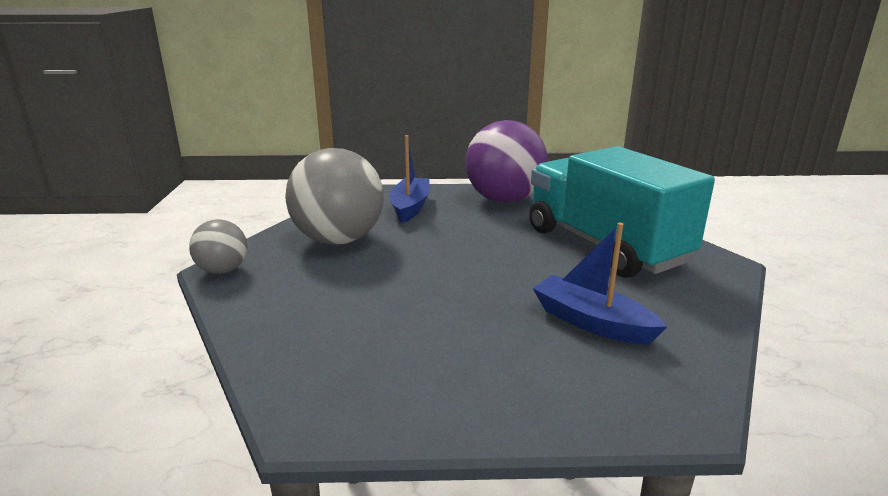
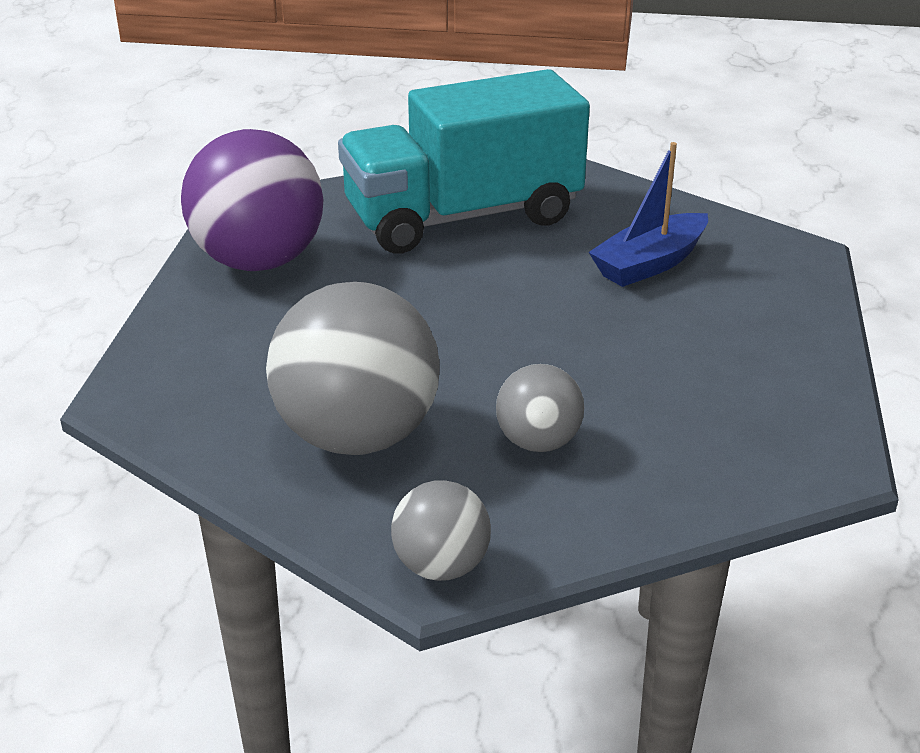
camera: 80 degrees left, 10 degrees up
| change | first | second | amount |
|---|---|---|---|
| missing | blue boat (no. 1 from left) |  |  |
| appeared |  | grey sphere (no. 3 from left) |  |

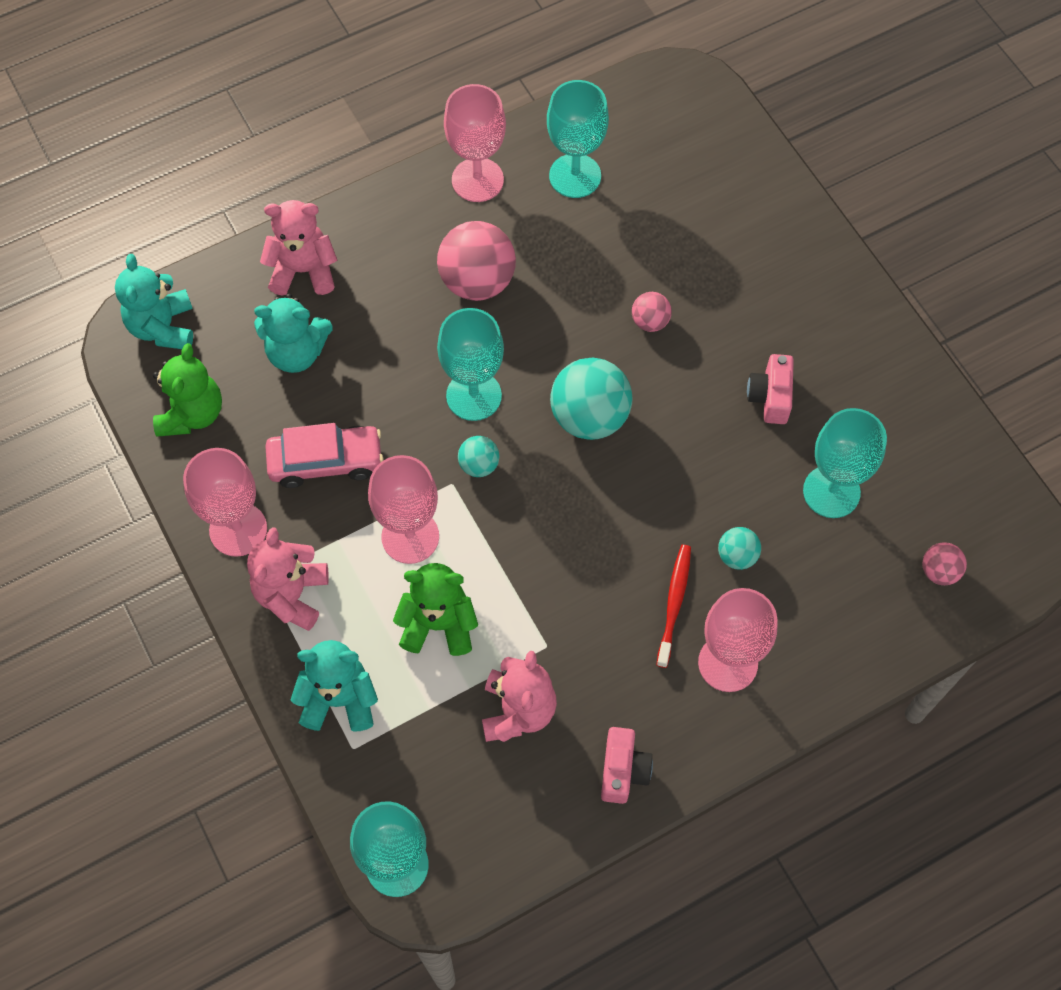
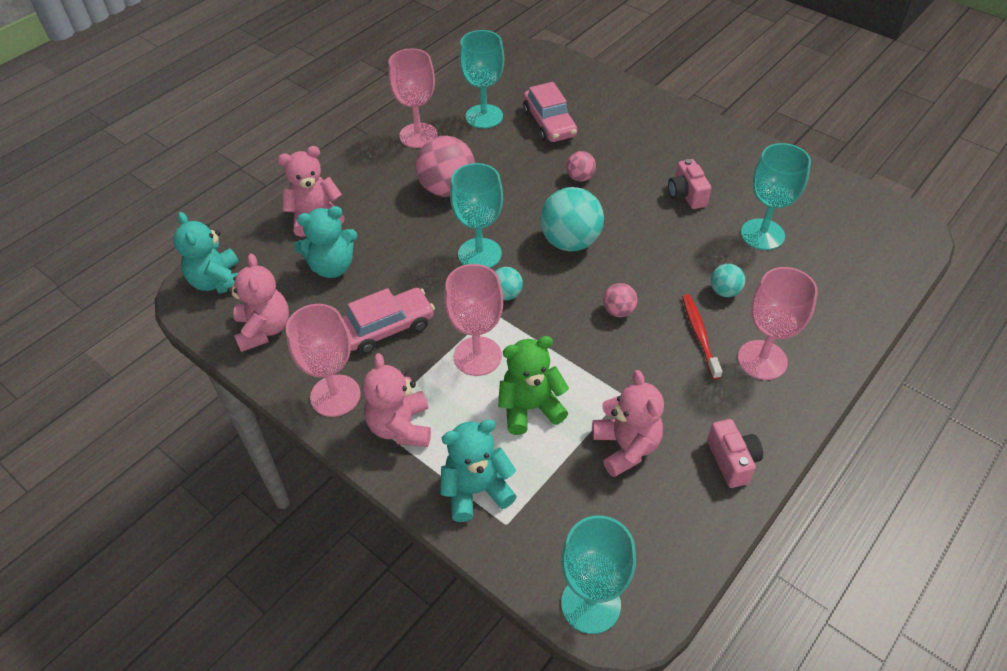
camera: 20 degrees left, 15 degrees down
| change | first | second | amount |
|---|---|---|---|
| colour | leaf-green teddy bear (no. 1 from left) | pink teddy bear (no. 1 from left) |  |
| relocated | pink sphere (no. 3 from left) |  |  |
| appeared |  | pink automobile (no. 2 from left) |  |

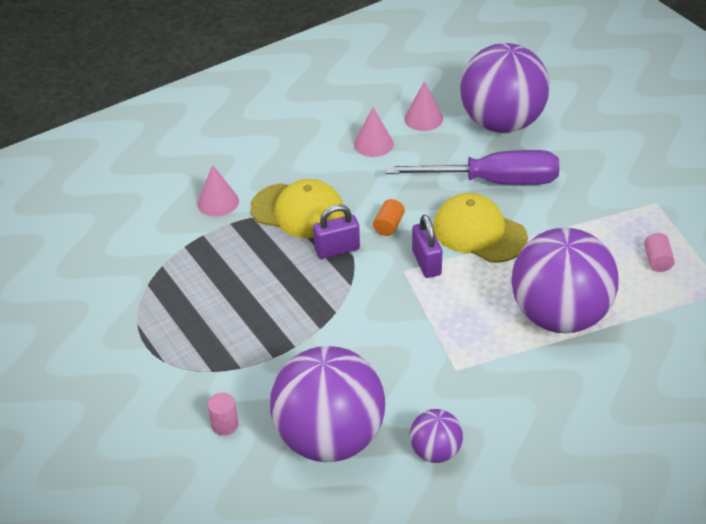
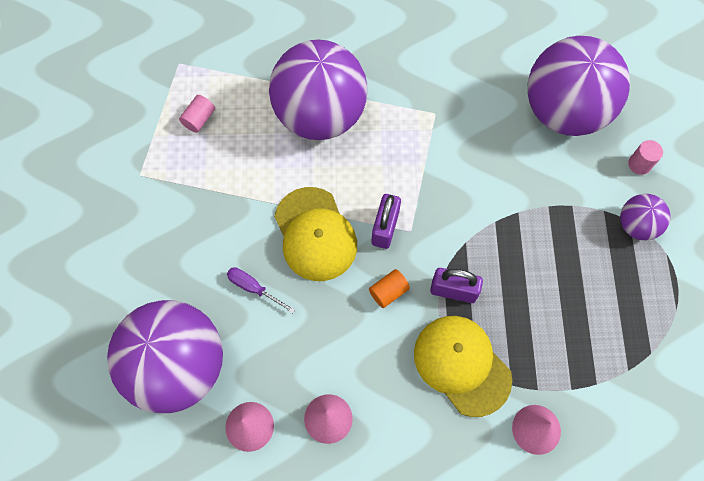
camera: 150 degrees left, 25 degrees up
| change | first | second | amount |
|---|---|---|---|
| size | royal purple flat screwdriver |  | x0.41 |
| relocated | royal purple sphere (no. 2 from left in the first image) | royal purple sphere (no. 4 from left) |  |

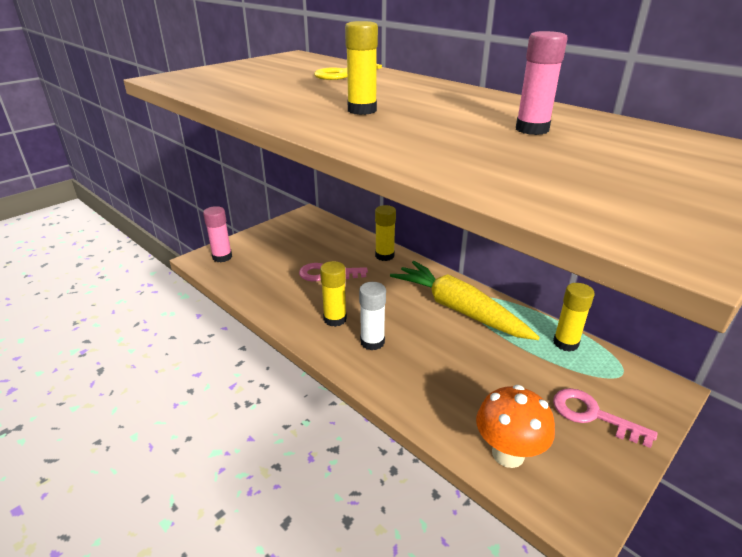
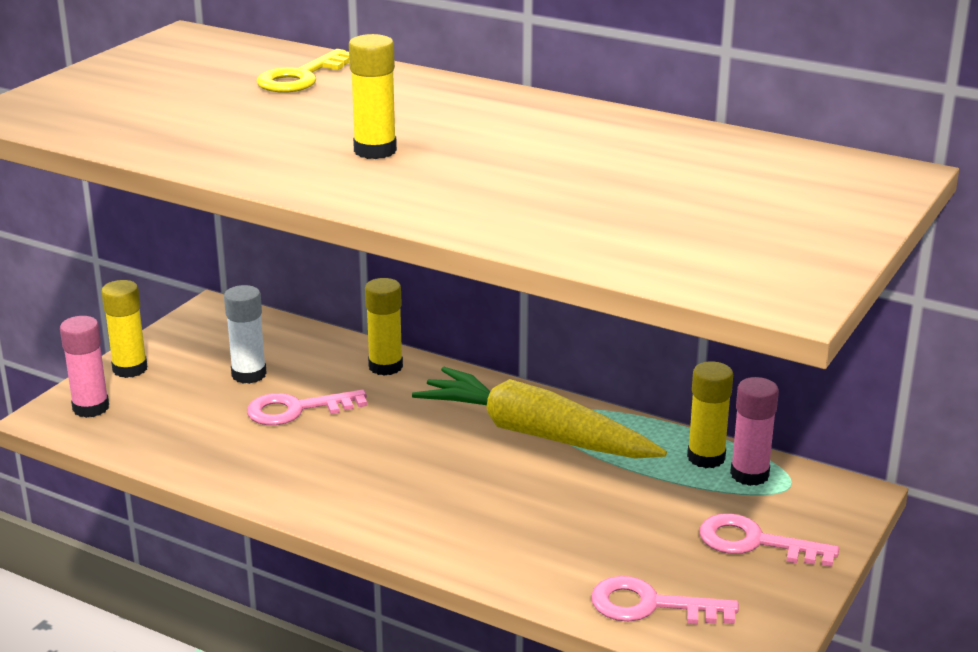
camera: 15 degrees left, 5 degrees down
| change | first | second | amount |
|---|---|---|---|
| relocated | bright yellow stick of glue (no. 1 from left) |  |  |
| relocated | pure white stick of glue |  |  |
| exchanged | orange-coloured toadstool | pink key (no. 2 from left) |  |
| relocated | pink stick of glue (no. 2 from left) |  |  |

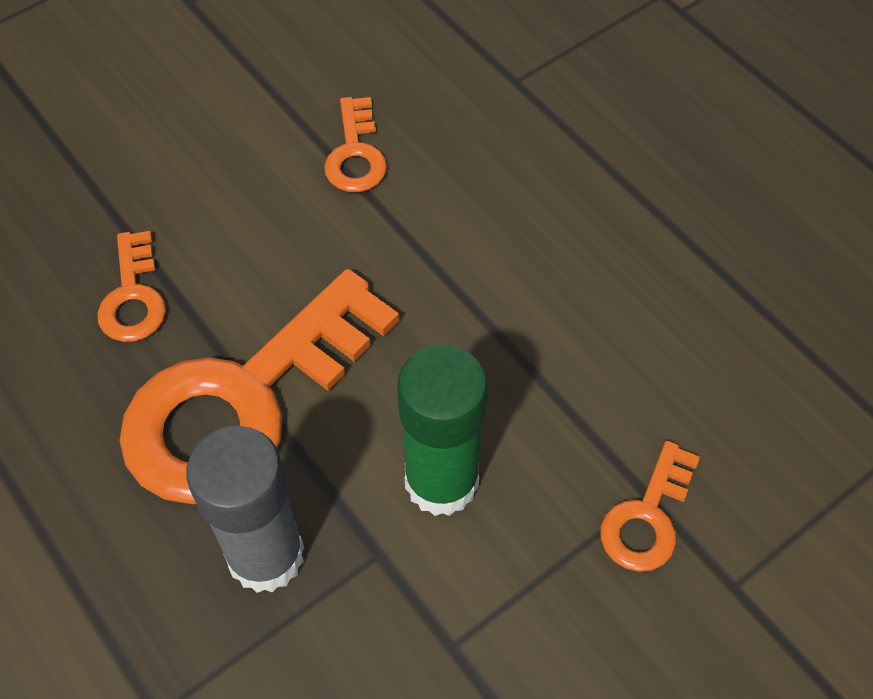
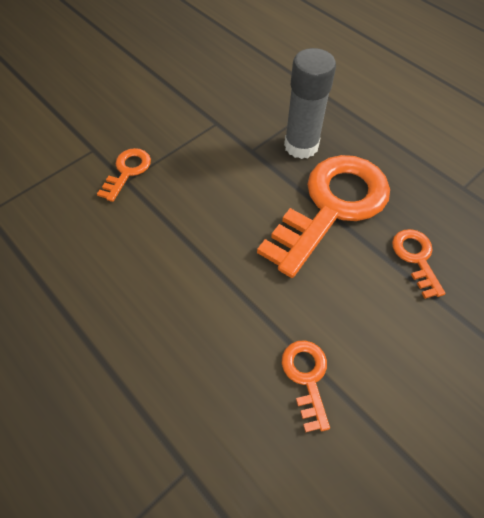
camera: 175 degrees right, 0 degrees up
| change | first | second | amount |
|---|---|---|---|
| missing | leaf-green stick of glue |  |  |

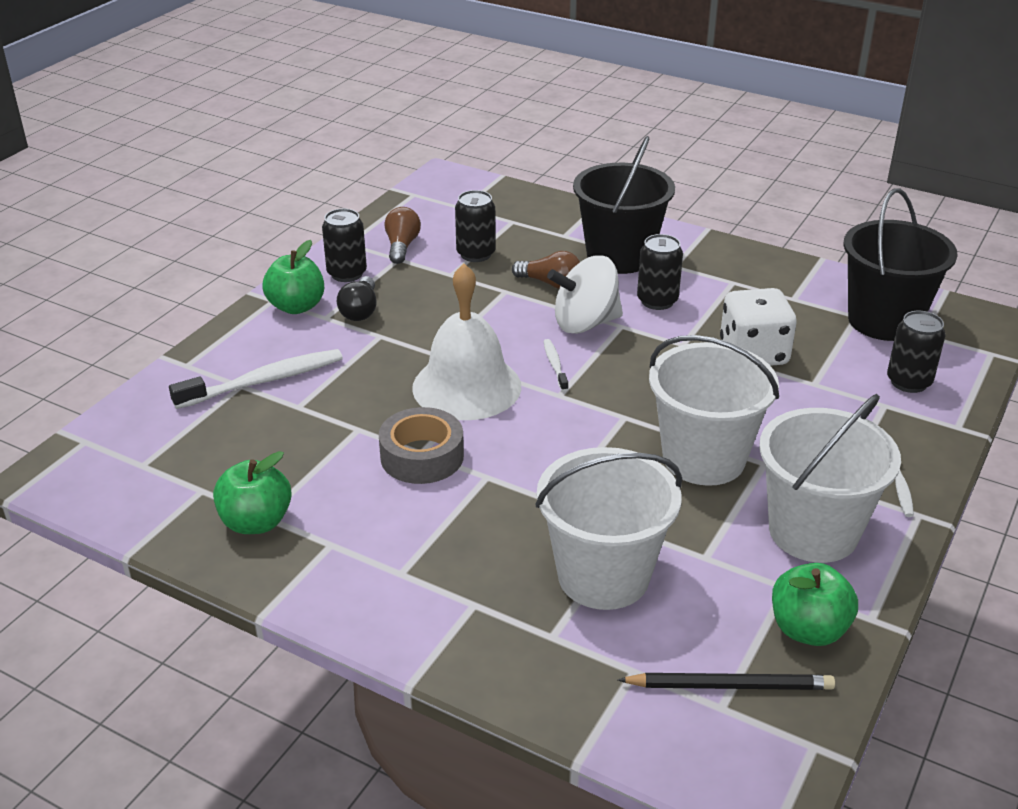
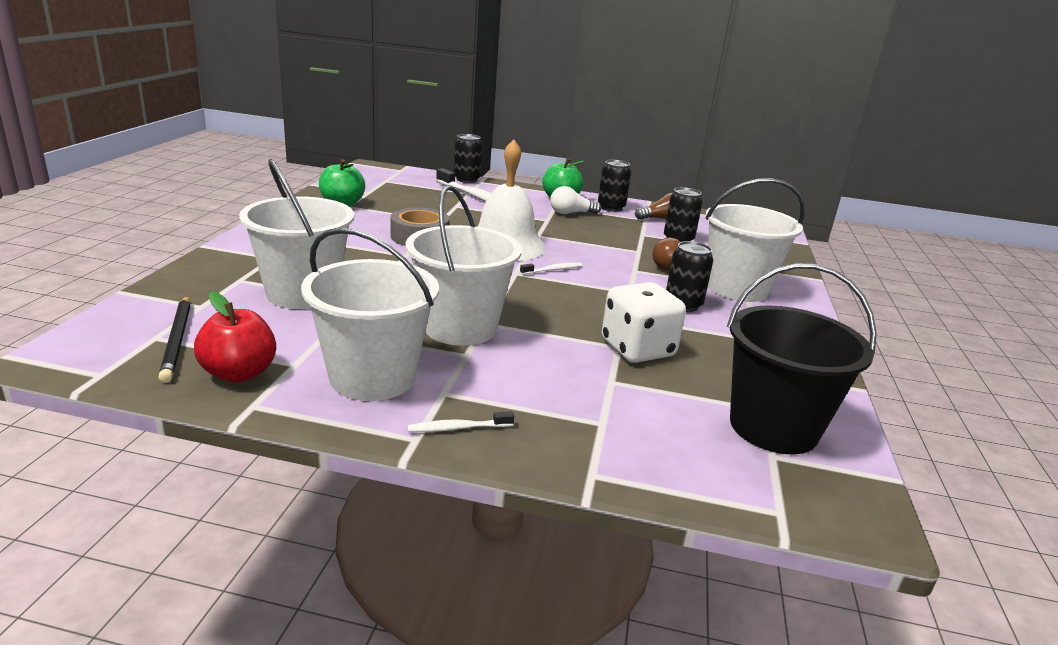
camera: 70 degrees right, 10 degrees down
| change | first | second | amount |
|---|---|---|---|
| colour | ebony light bulb | pure white light bulb |  |
| missing | pure white whirligig |  |  |
| colour | ebony sand bucket (no. 1 from left) | pure white sand bucket (no. 4 from left) |  |
| colour | leaf-green apple (no. 3 from left) | scarlet apple |  |
| relocated | ebony tin (no. 4 from left in the first image) | ebony tin (no. 1 from left) |  |

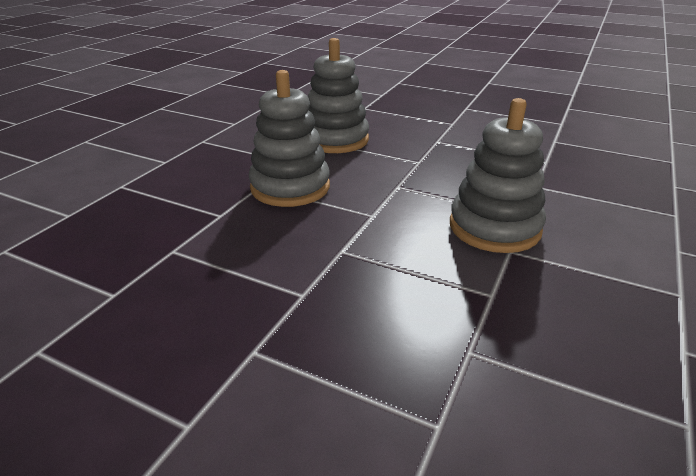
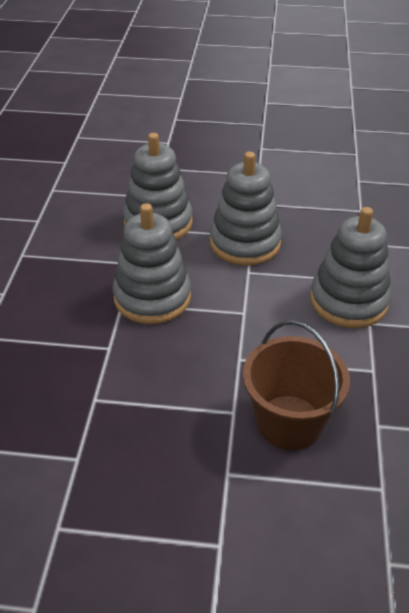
camera: 20 degrees left, 10 degrees up
| change | first | second | amount |
|---|---|---|---|
| appeared |  | grey stacking rings (no. 3 from left) |  |
| appeared |  | dark brown sand bucket |  |

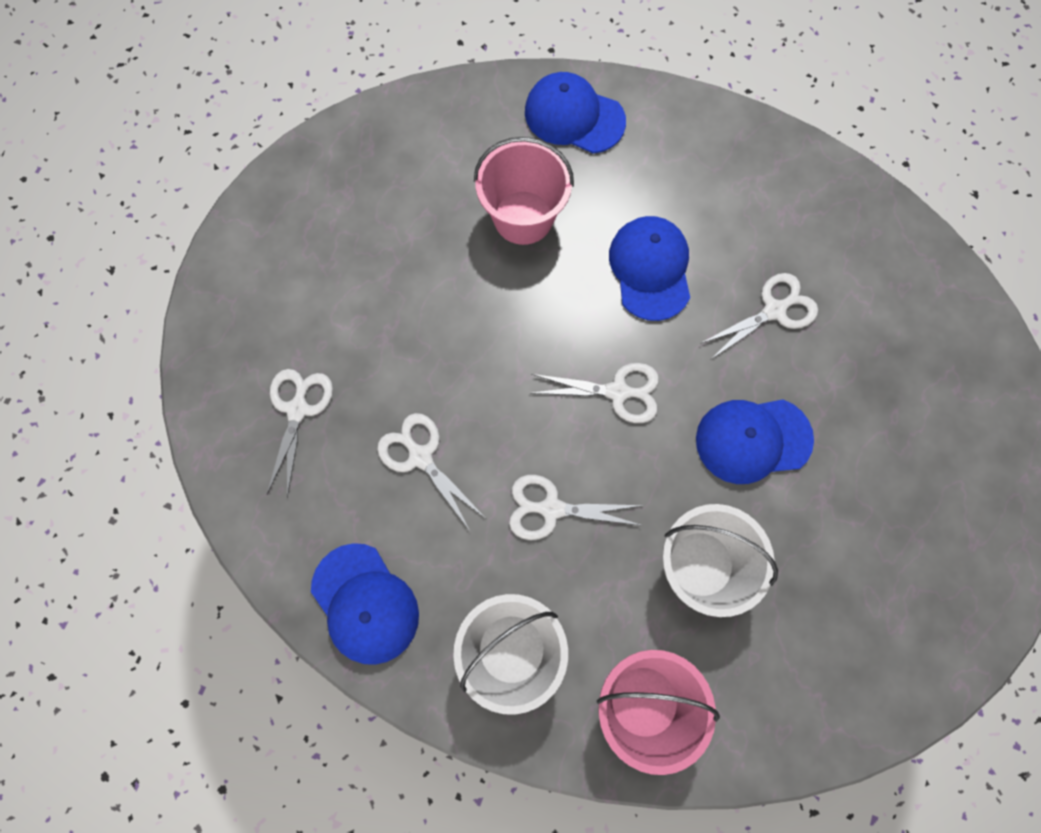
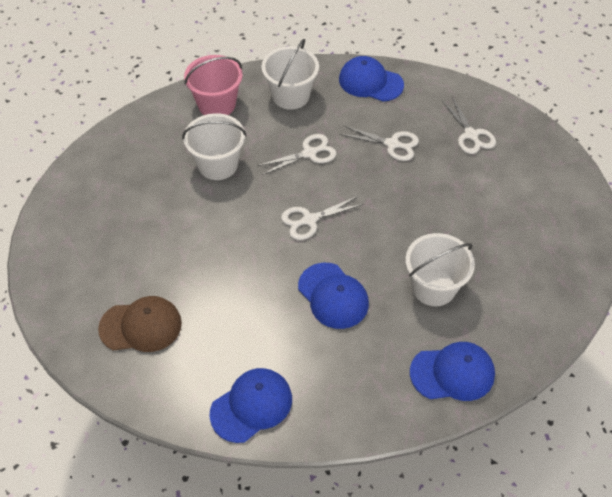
camera: 150 degrees right, 20 degrees down
| change | first | second | amount |
|---|---|---|---|
| colour | pink sand bucket (no. 1 from left) | pure white sand bucket (no. 3 from left) |  |
| relocated | blue cap (no. 4 from left in the first image) | blue cap (no. 1 from left) |  |
| missing | pure white scissors (no. 5 from left) |  |  |
| appeared |  | dark brown cap |  |

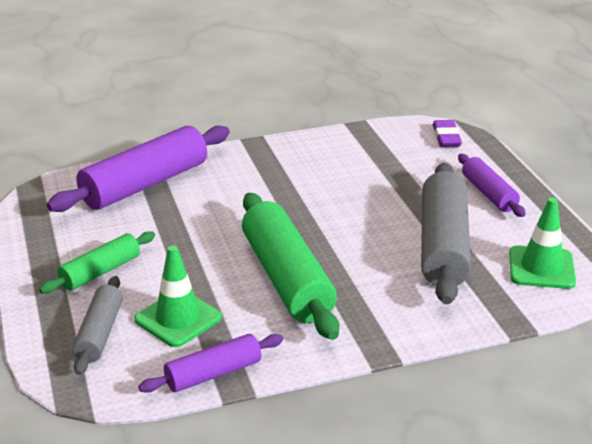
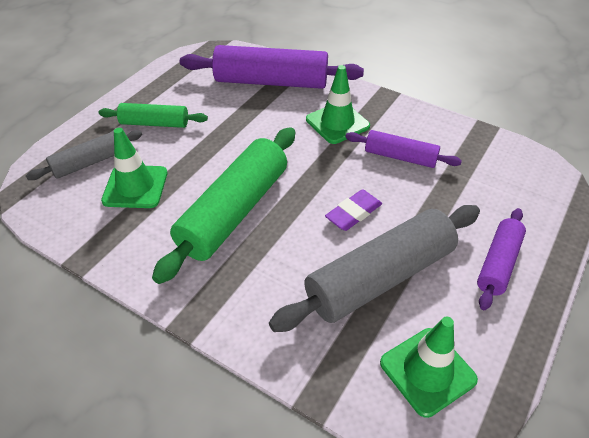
camera: 50 degrees right, 15 degrees up
| change | first | second | amount |
|---|---|---|---|
| relocated | royal purple rolling pin (no. 2 from left) |  |  |
| relocated | royal purple pencil eraser |  |  |
| appeared |  | leaf-green safety cone (no. 2 from left) |  |

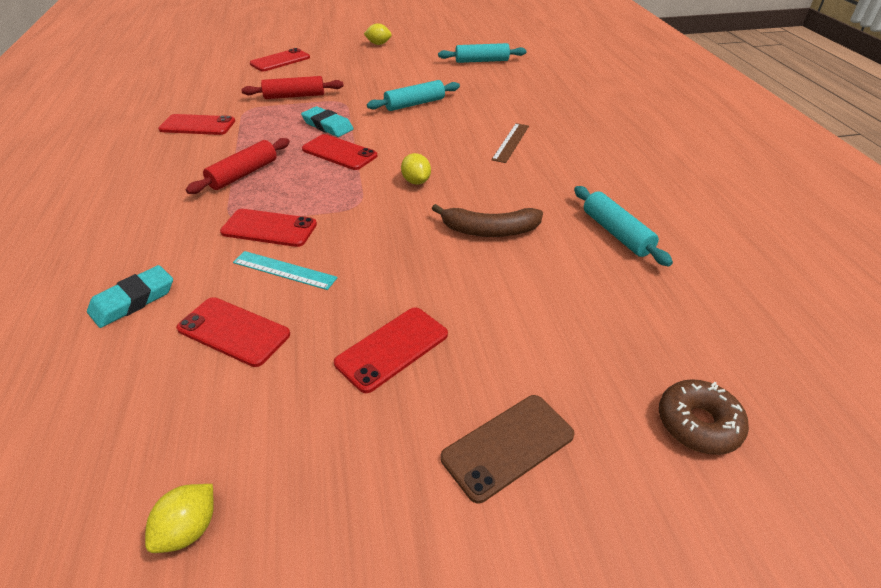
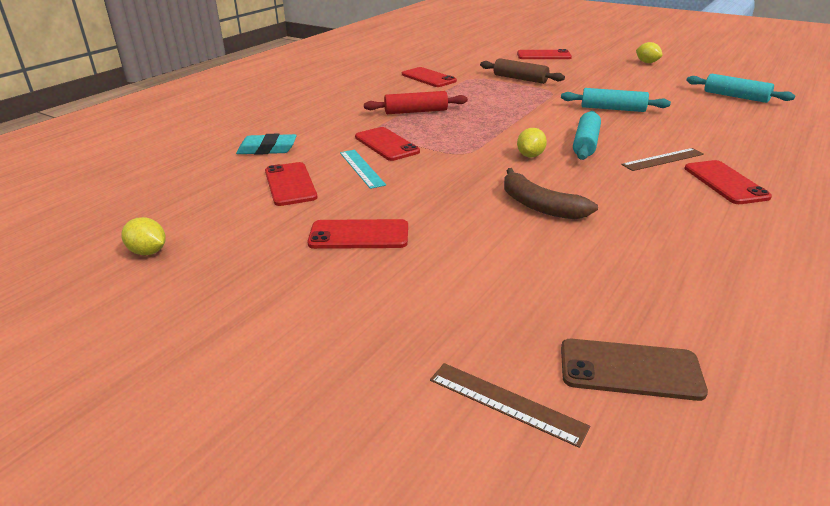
camera: 45 degrees right, 10 degrees down
| change | first | second | amount |
|---|---|---|---|
| spun | bright yellow lemon (no. 1 from left) |  | 45 degrees clockwise |
| colour | scarlet rolling pin (no. 2 from left) | dark brown rolling pin |  |
| missing | turquoise pencil eraser (no. 2 from left) |  |  |
| relocated | scarlet mobile phone (no. 5 from left in the first image) | scarlet mobile phone (no. 6 from left) |  |
| relocated | dark brown mobile phone |  |  |
| relocated | turquoise rolling pin (no. 3 from left in the first image) | turquoise rolling pin (no. 1 from left) |  |
| exchanged | dark brown donut | dark brown measuring stick (no. 1 from left) |  |

